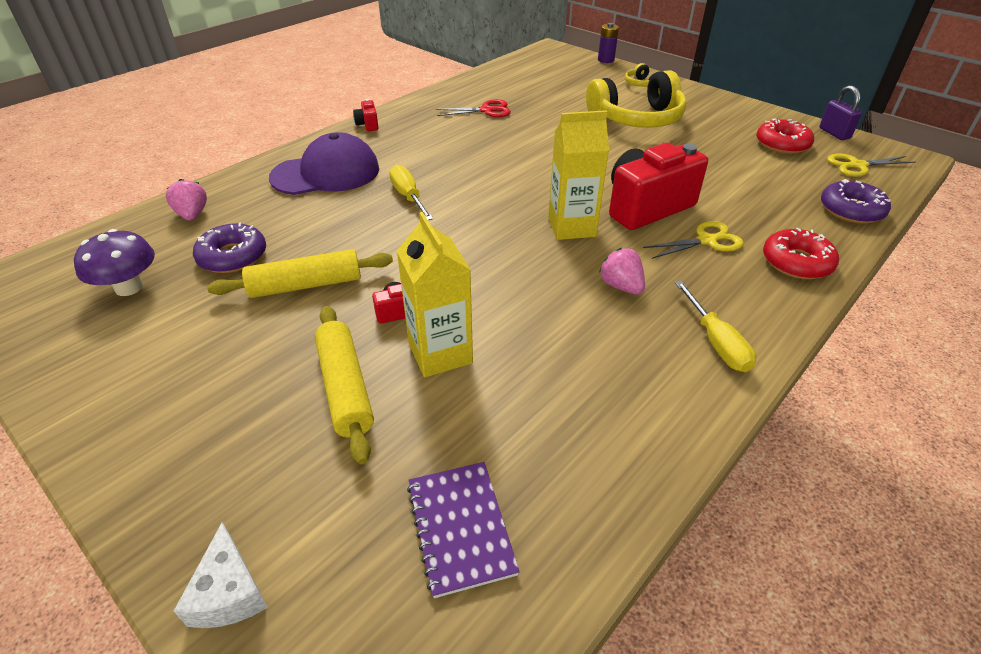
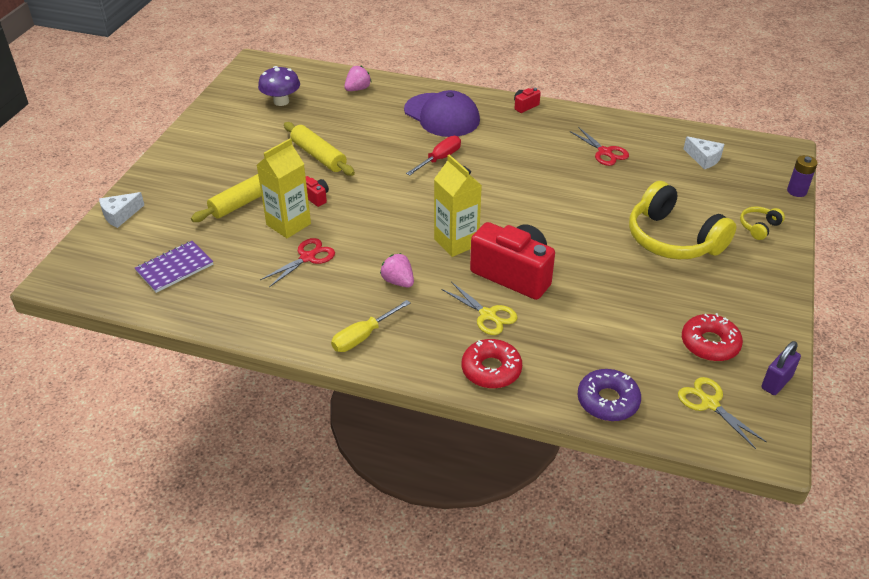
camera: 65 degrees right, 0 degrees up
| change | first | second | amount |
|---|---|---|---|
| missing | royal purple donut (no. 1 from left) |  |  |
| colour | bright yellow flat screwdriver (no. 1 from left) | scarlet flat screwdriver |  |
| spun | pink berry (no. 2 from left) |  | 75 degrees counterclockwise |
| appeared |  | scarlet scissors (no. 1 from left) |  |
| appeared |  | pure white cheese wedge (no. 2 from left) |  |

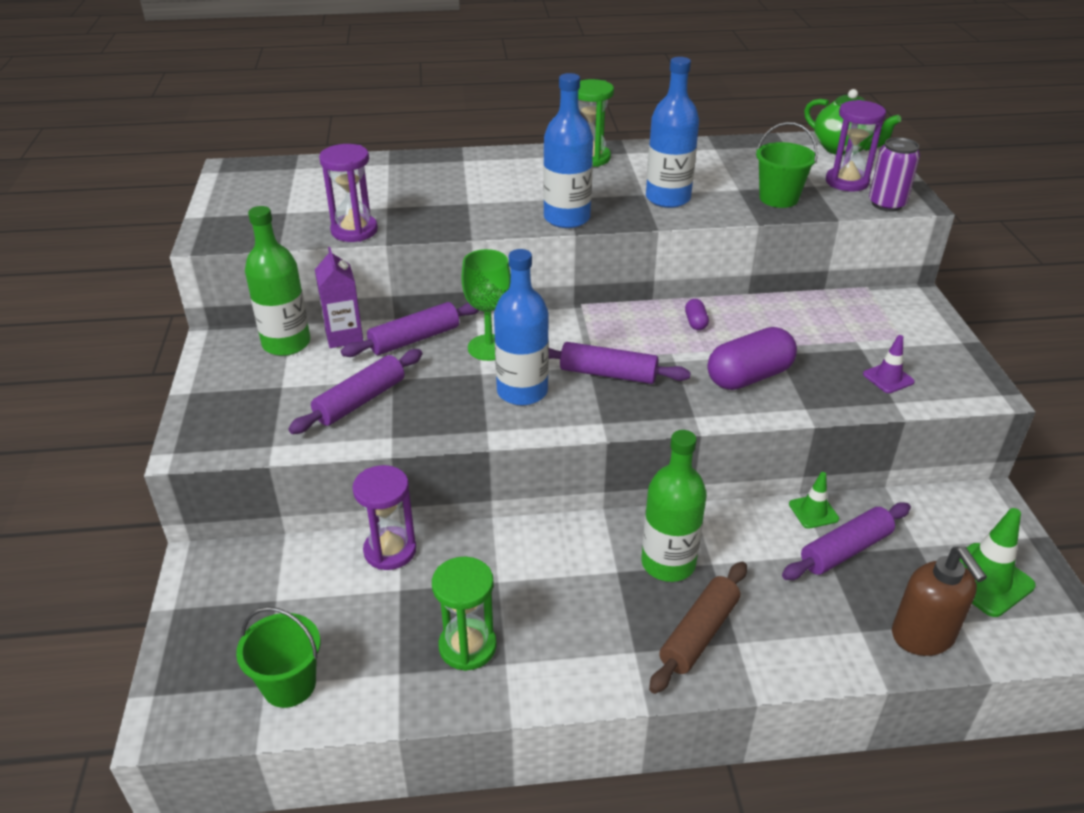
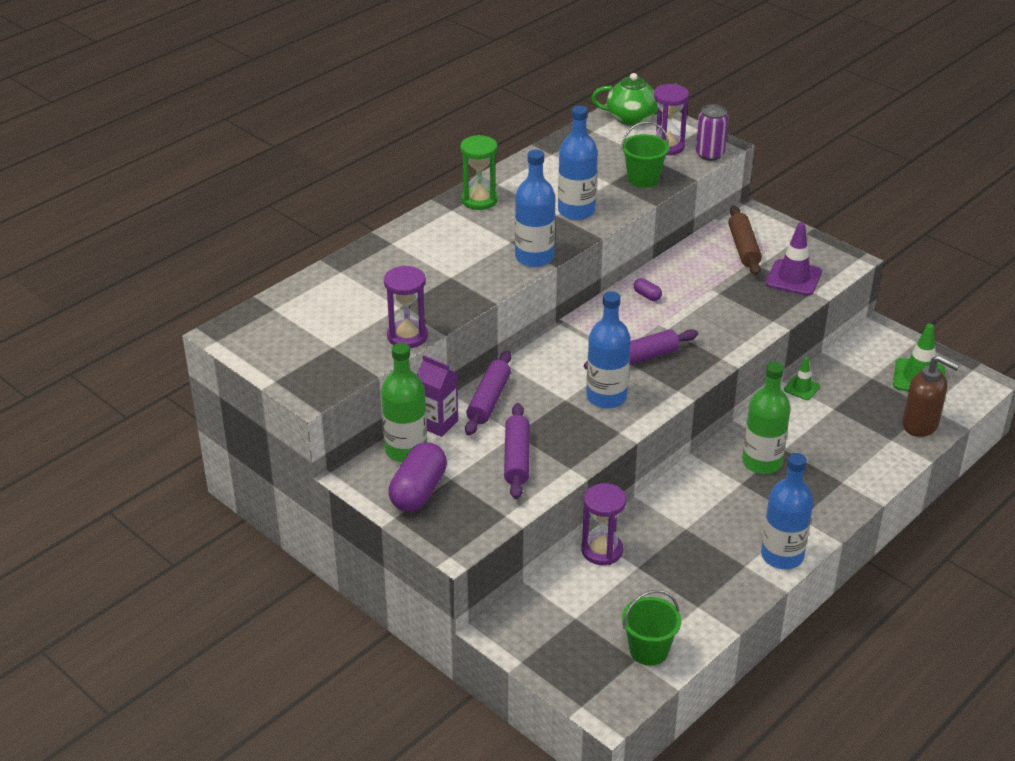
camera: 40 degrees left, 0 degrees up
| change | first | second | amount |
|---|---|---|---|
| missing | leaf-green sand timer (no. 1 from left) |  |  |
| missing | leaf-green chalice |  |  |
| relocated | dark brown rolling pin |  |  |
| relocated | royal purple pill (no. 2 from left in the first image) | royal purple pill (no. 1 from left) |  |
| missing | royal purple rolling pin (no. 4 from left) |  |  |
| size | royal purple safety cone |  | x1.72 |
| appeared |  | blue drink bottle (no. 4 from left) |  |

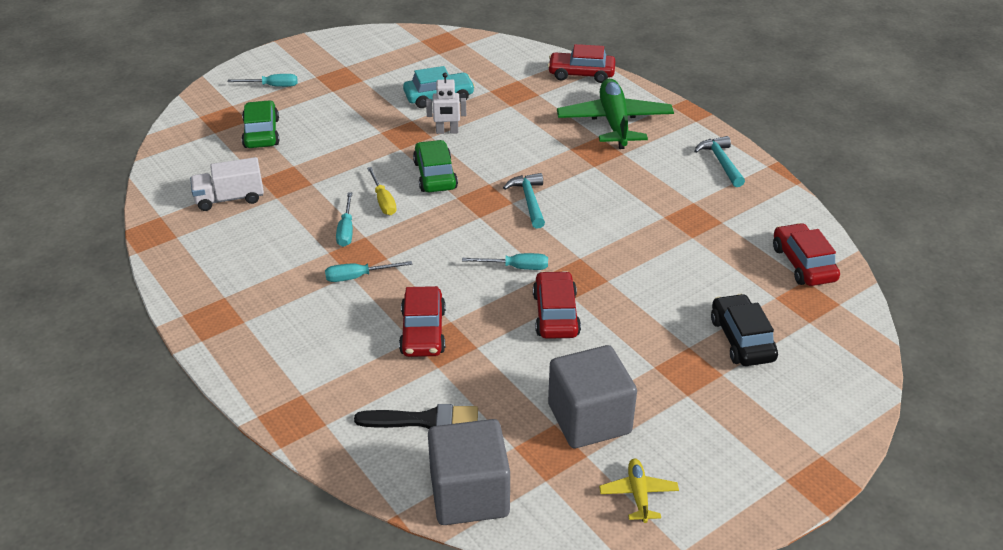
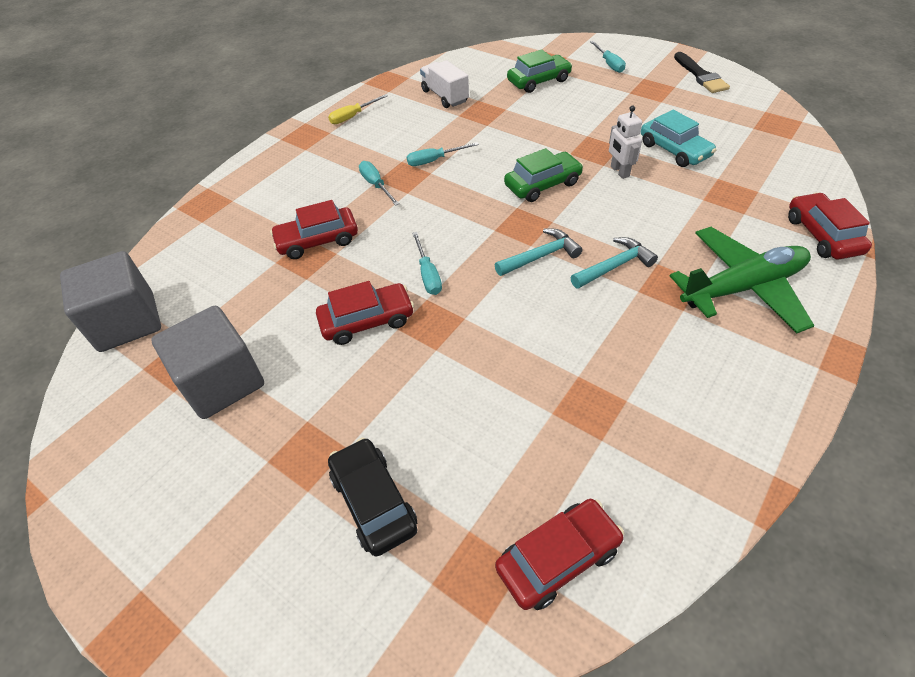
camera: 75 degrees right, 10 degrees up
| change | first | second | amount |
|---|---|---|---|
| relocated | ebony paint brush |  |  |
| relocated | bright yellow flat screwdriver |  |  |
| missing | bright yellow plane |  |  |
| relocated | turquoise hammer (no. 2 from left) |  |  |
| spun | ebony automobile |  | 90 degrees counterclockwise |

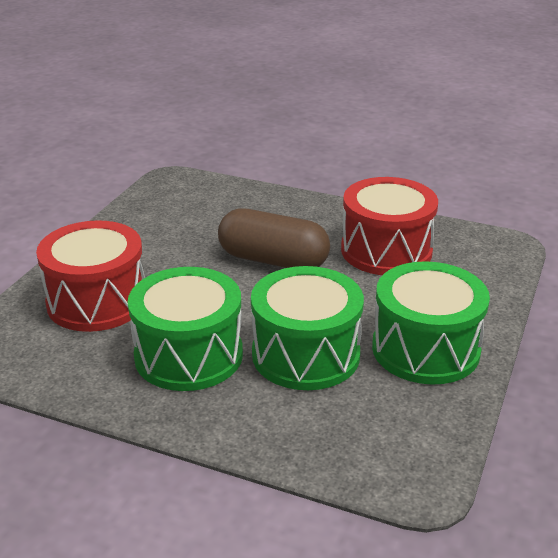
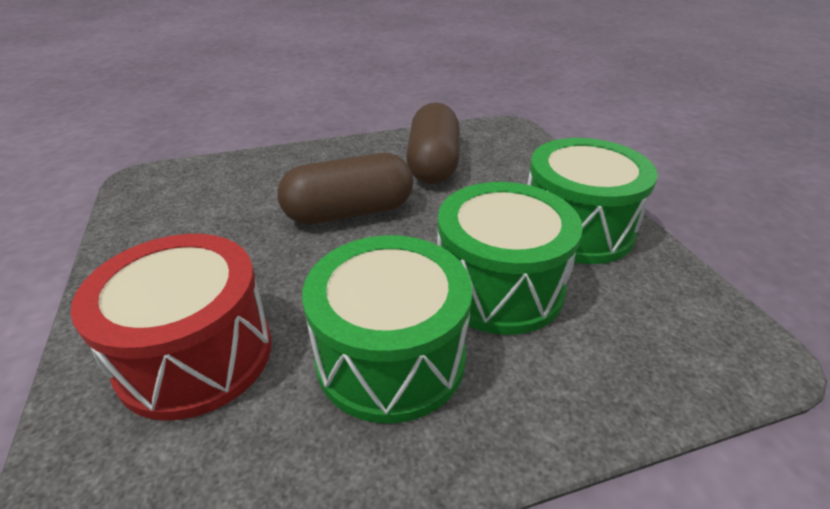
camera: 40 degrees left, 5 degrees up
| change | first | second | amount |
|---|---|---|---|
| exchanged | scarlet toy drum (no. 2 from left) | dark brown pill (no. 2 from left) |  |

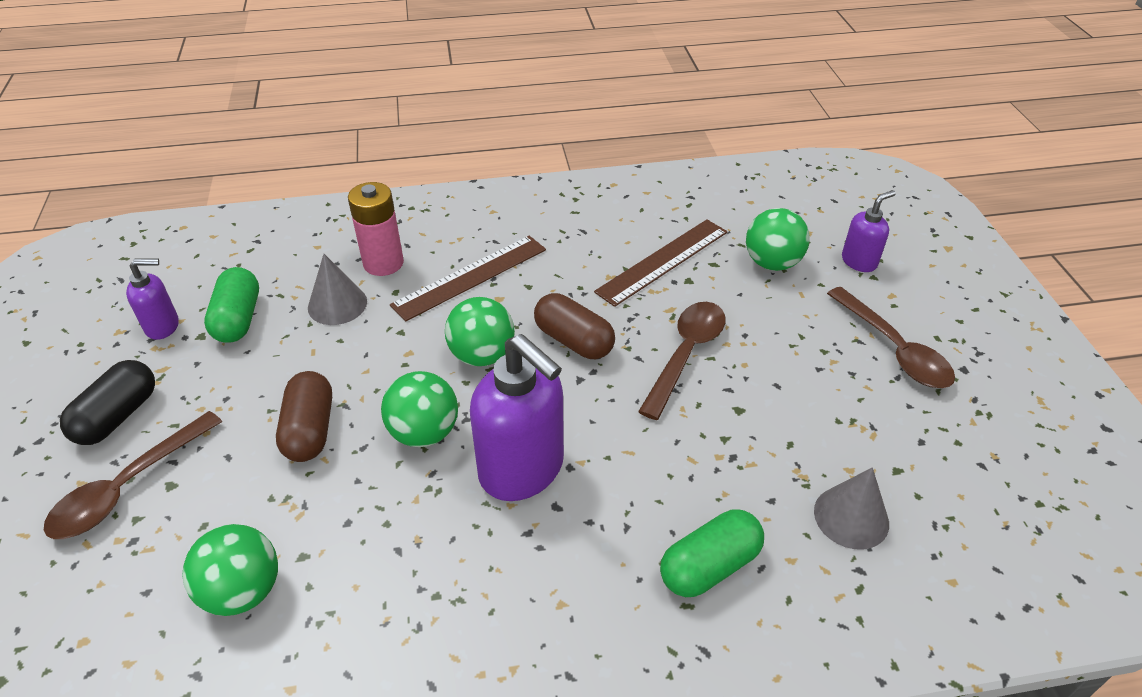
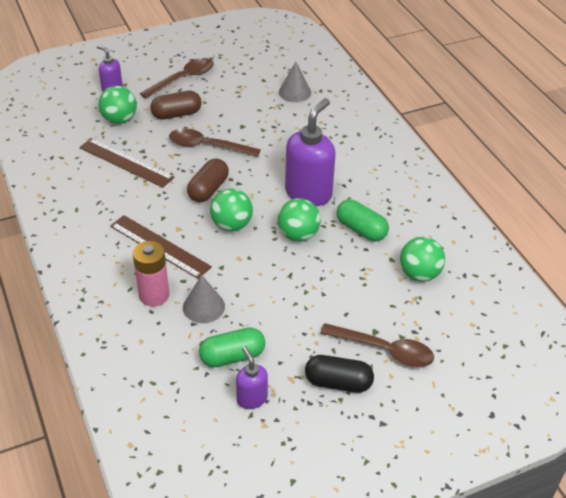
camera: 105 degrees left, 0 degrees up
| change | first | second | amount |
|---|---|---|---|
| relocated | dark brown pill (no. 1 from left) |  |  |
| relocated | leaf-green pill (no. 2 from left) |  |  |

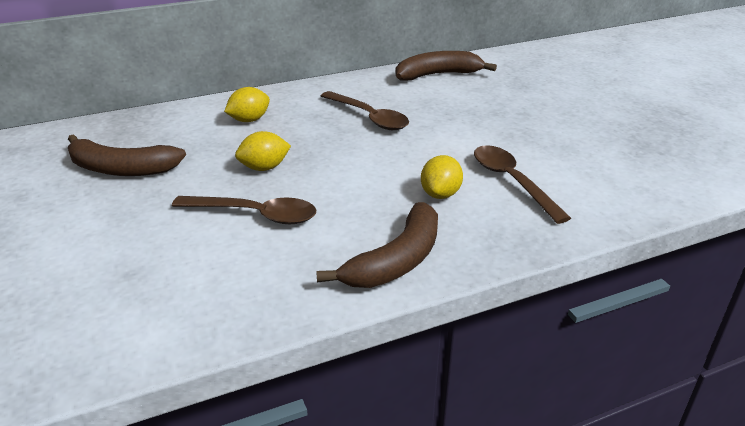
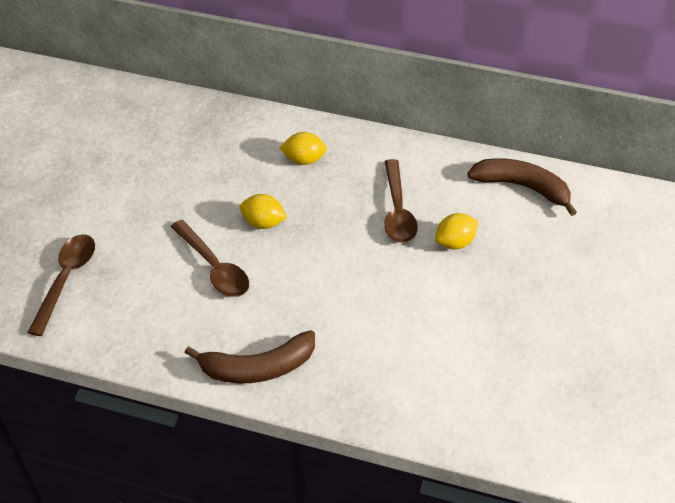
camera: 40 degrees right, 15 degrees up
| change | first | second | amount |
|---|---|---|---|
| missing | dark brown toy banana (no. 1 from left) |  |  |
| relocated | bright yellow lemon (no. 3 from left) |  |  |
| relocated | dark brown tablespoon (no. 3 from left in the first image) | dark brown tablespoon (no. 1 from left) |  |

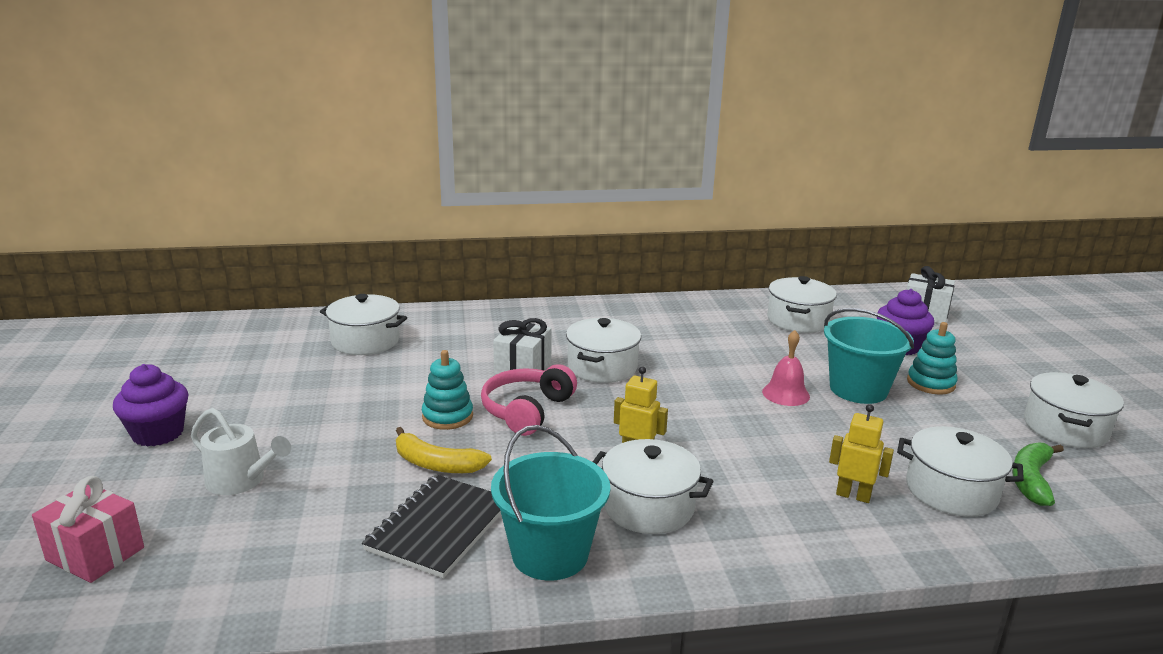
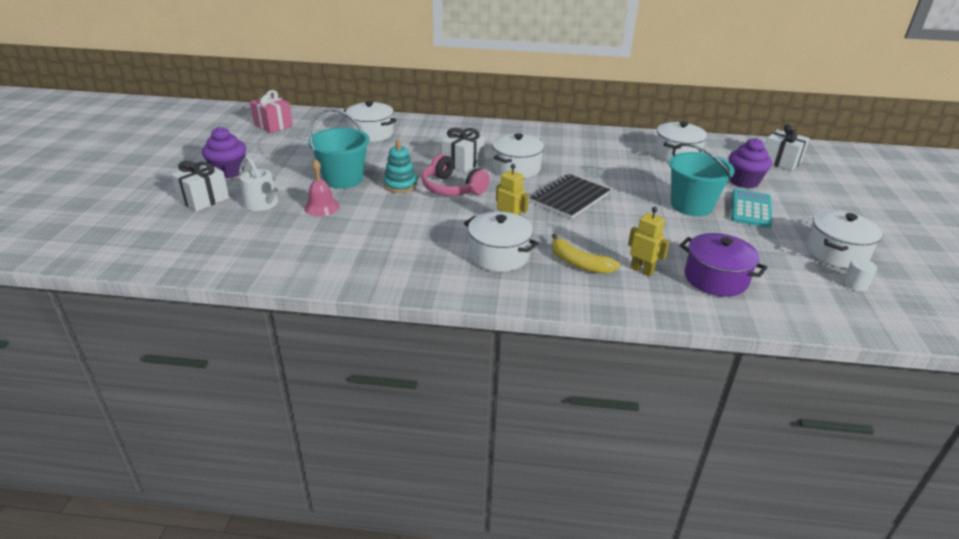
camera: 15 degrees right, 10 degrees up
| change | first | second | amount |
|---|---|---|---|
| relocated | pink wrapped gift |  |  |
| relocated | ebony exercise book |  |  |
| relocated | bright yellow toy banana |  |  |
| spun | pink over-ear headphones |  | 90 degrees counterclockwise |
| relocated | turquoise sand bucket (no. 1 from left) |  |  |
| relocated | pink bell |  |  |
| colour | pure white pot (no. 5 from left) | royal purple pot |  |
| exchanged | turquoise stacking rings (no. 2 from left) | turquoise pocket calculator |  |
| missing | leaf-green toy banana |  |  |
| appeared |  | pure white wrapped gift (no. 1 from left) |  |
| appeared |  | pure white cylinder |  |

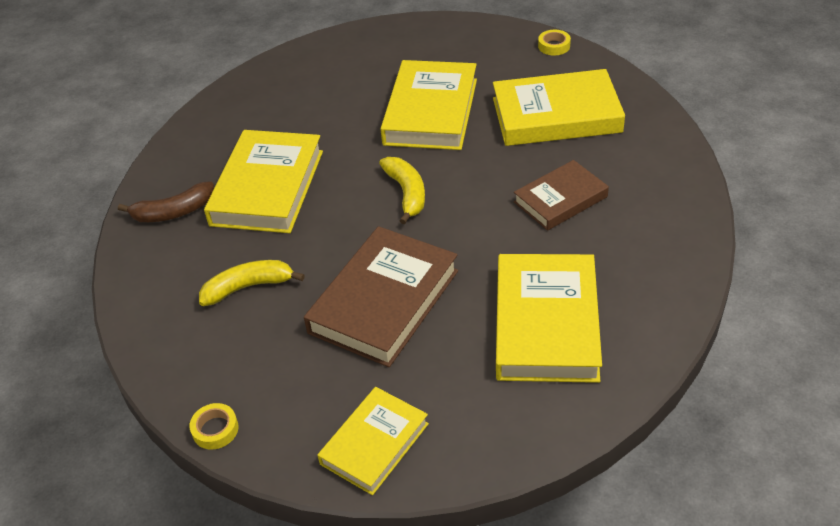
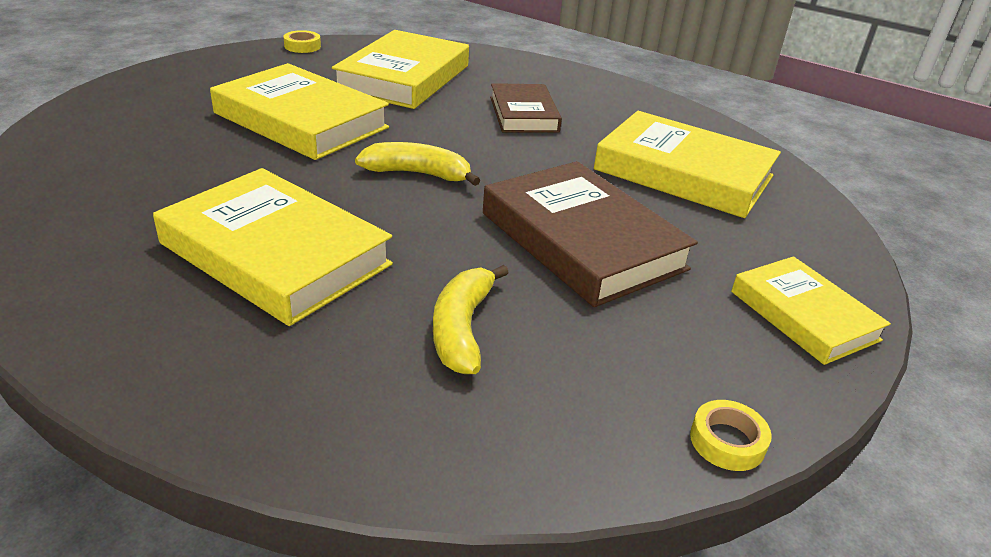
camera: 70 degrees left, 10 degrees down
| change | first | second | amount |
|---|---|---|---|
| missing | dark brown toy banana |  |  |

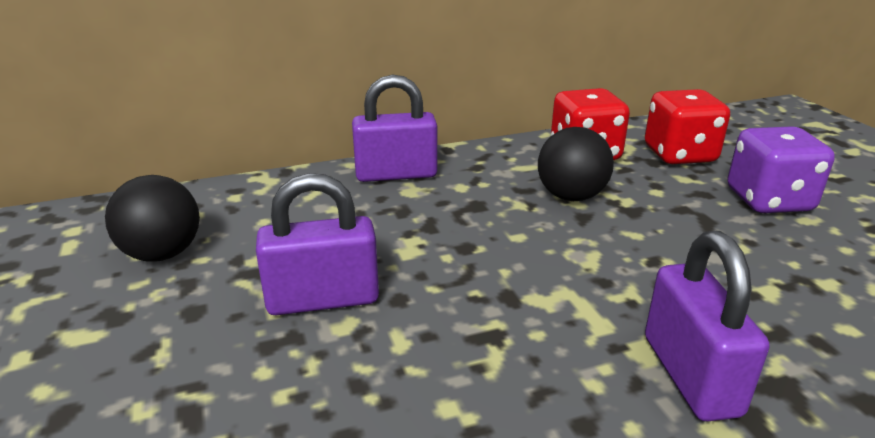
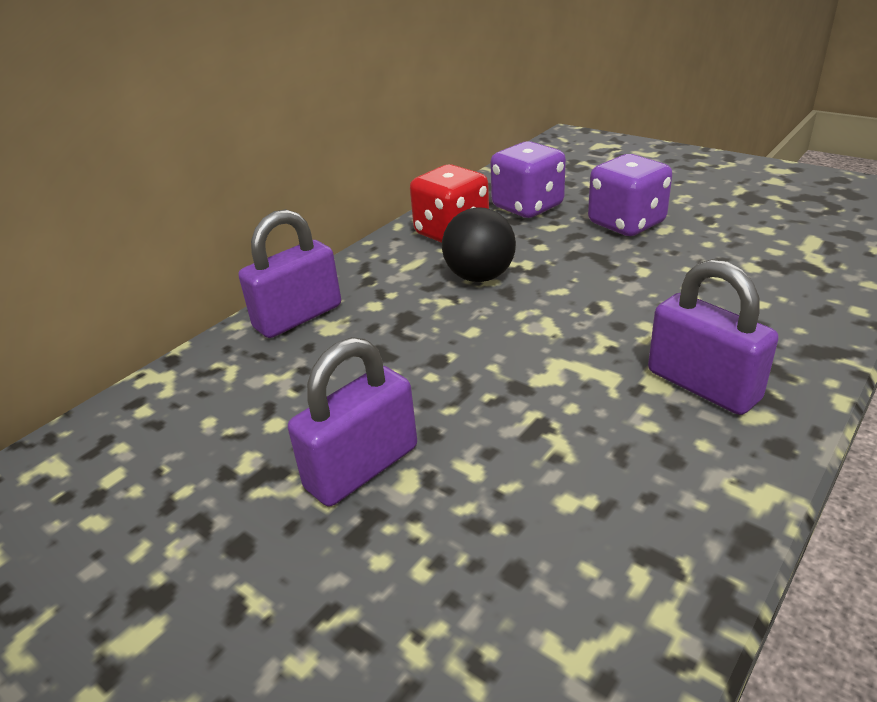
camera: 30 degrees left, 5 degrees up
| change | first | second | amount |
|---|---|---|---|
| missing | ebony sphere (no. 1 from left) |  |  |
| colour | scarlet die (no. 2 from left) | royal purple die (no. 1 from left) |  |

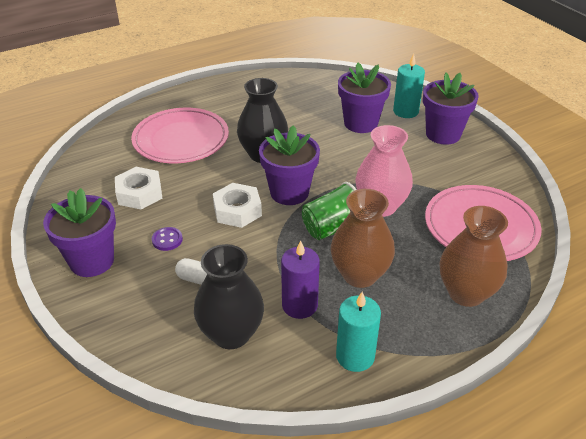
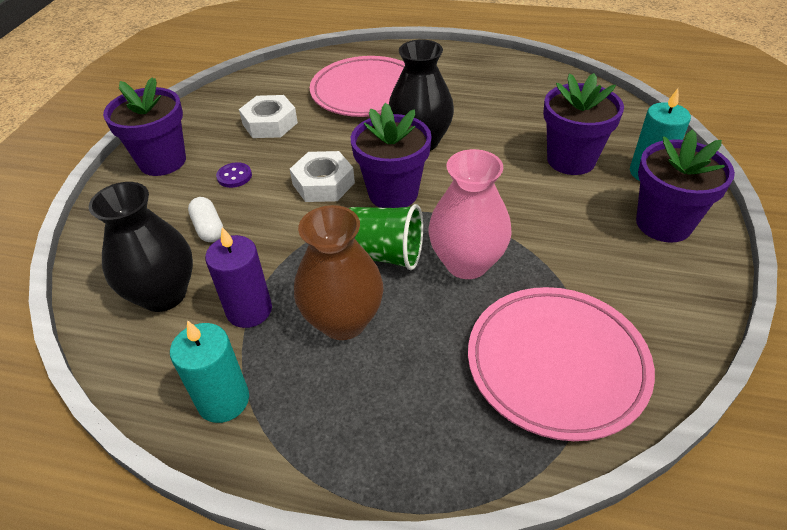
camera: 45 degrees right, 5 degrees up
| change | first | second | amount |
|---|---|---|---|
| missing | dark brown flower vase (no. 2 from left) |  |  |

